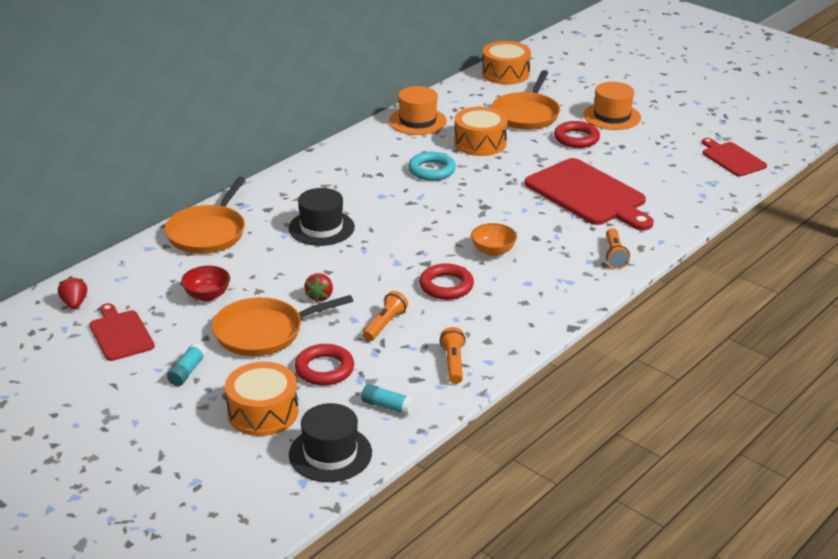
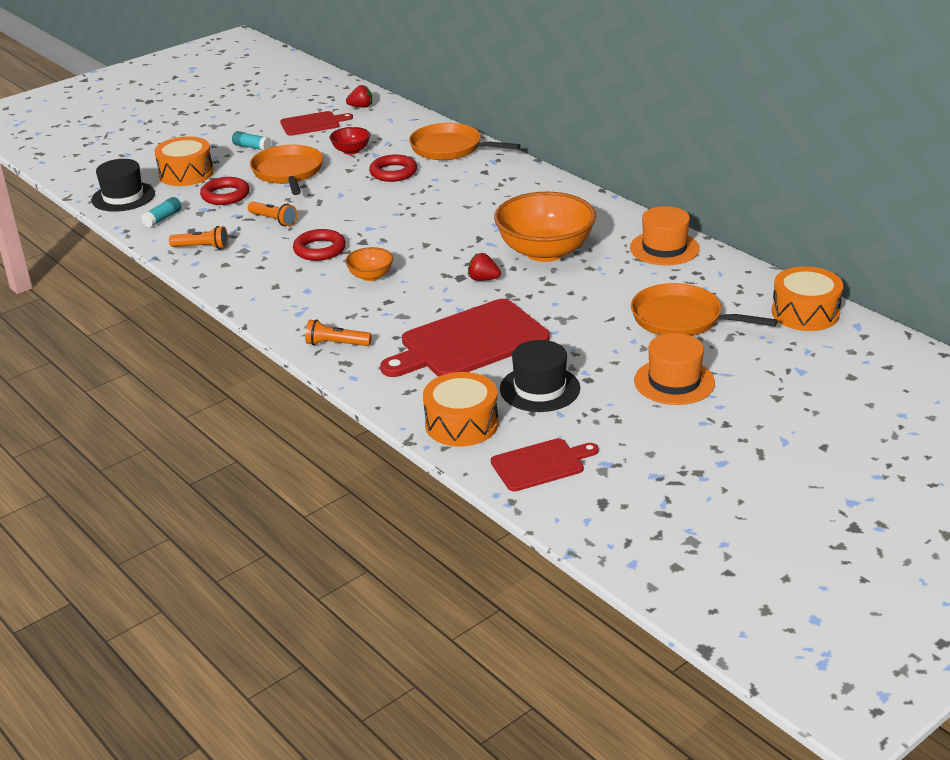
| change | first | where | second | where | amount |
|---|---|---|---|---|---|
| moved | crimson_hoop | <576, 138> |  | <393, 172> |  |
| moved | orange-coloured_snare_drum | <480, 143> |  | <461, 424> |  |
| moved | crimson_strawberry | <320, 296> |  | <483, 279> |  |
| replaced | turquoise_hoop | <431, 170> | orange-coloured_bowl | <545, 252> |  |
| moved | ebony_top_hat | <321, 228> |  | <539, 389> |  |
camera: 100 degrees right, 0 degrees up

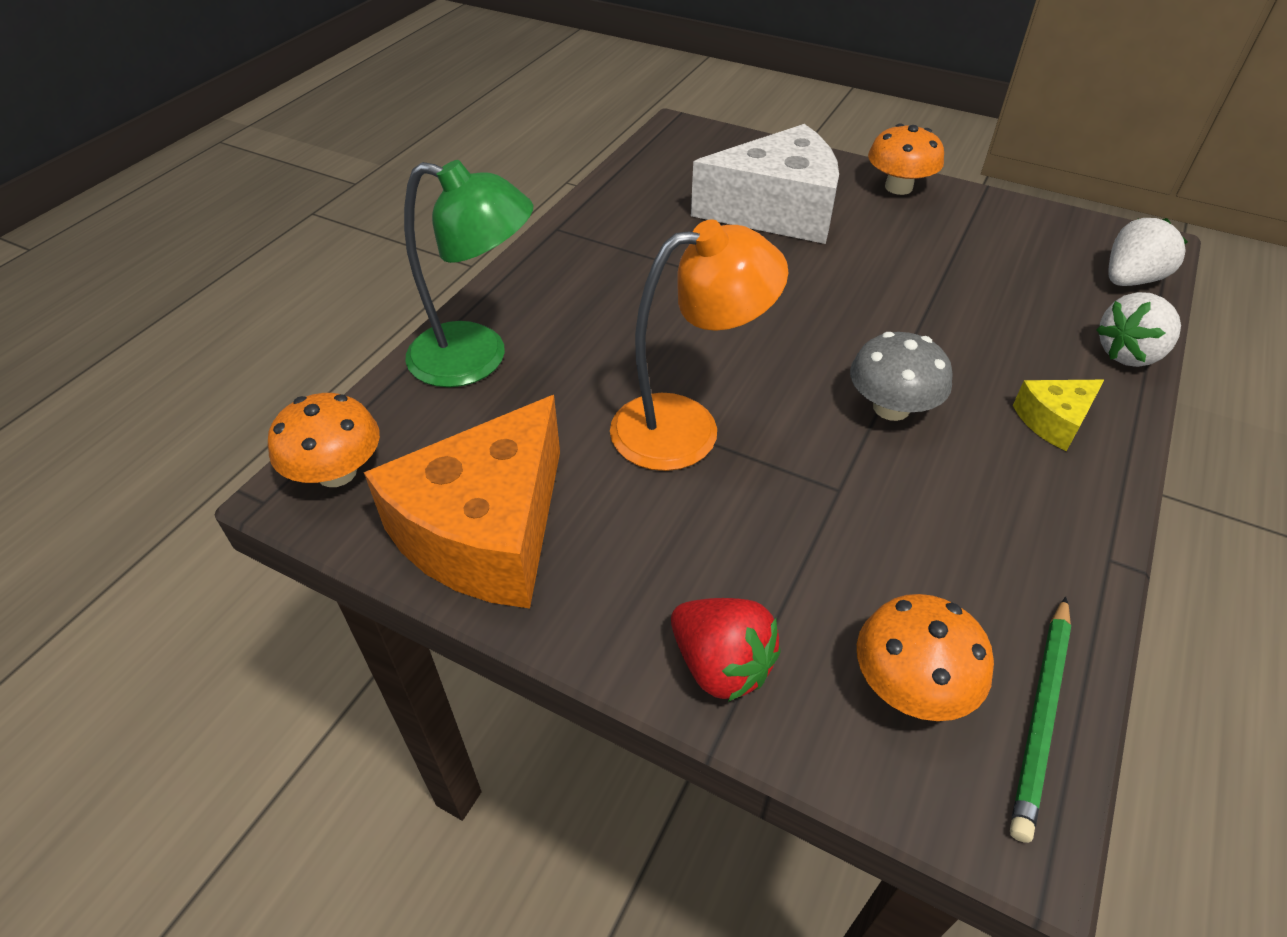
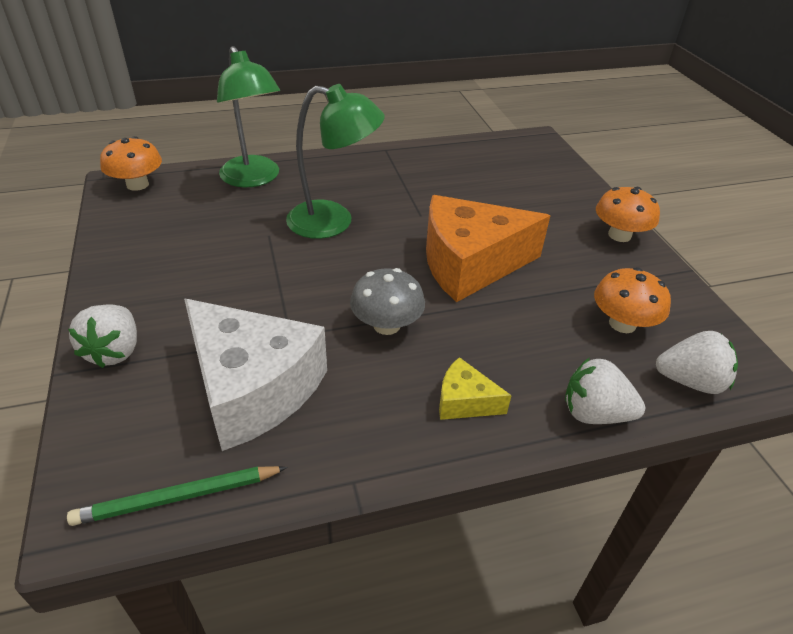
| change | first | where | second | where | amount |
|---|---|---|---|---|---|
| recoloured | crimson_strawberry | <721, 665> | pure_white_strawberry | <115, 351> |  |
| moved | pure_white_cheese_wedge | <776, 211> |  | <253, 388> |  |
| added |  |  | emerald_desk_lamp | <333, 222> |  |
| moved | orange-coloured_cheese_wedge | <486, 531> |  | <470, 264> |  |
| moved | orange-coloured_toadstool | <910, 685> |  | <622, 323> |  |
| removed | orange-coloured_desk_lamp | <687, 427> |  |  |  |
camera: 45 degrees right, 5 degrees down

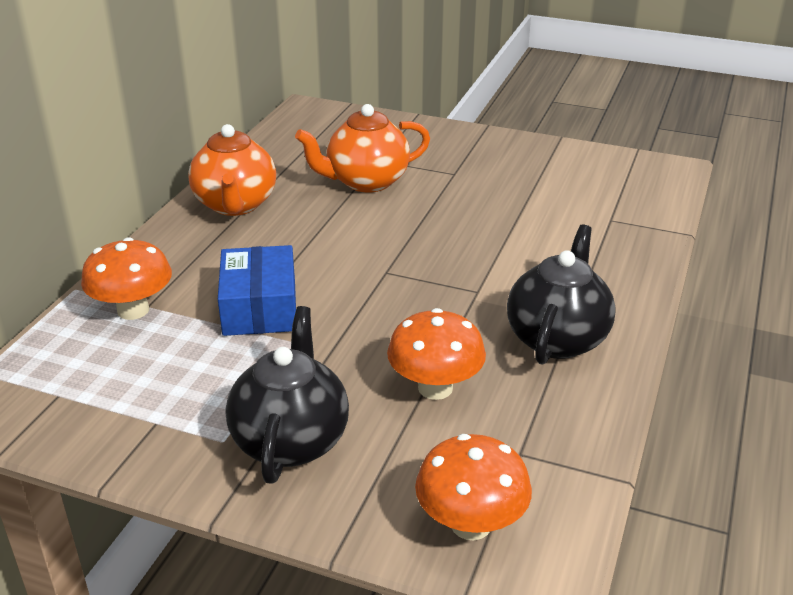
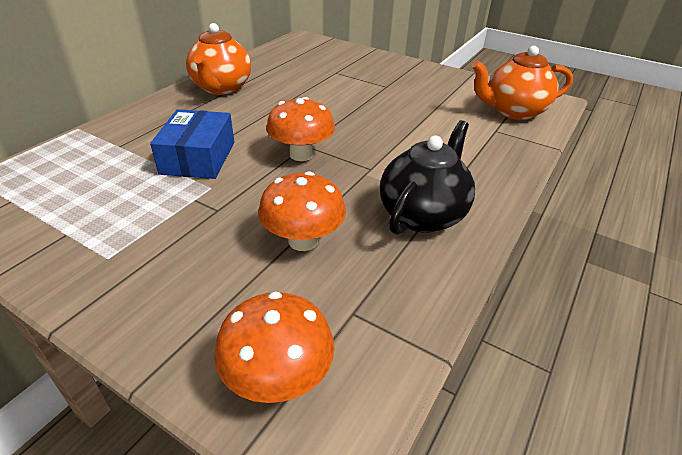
| change | first | where | second | where | amount |
|---|---|---|---|---|---|
| moved | orange-coloured_toadstool | <133, 310> |  | <301, 154> |  |
| moved | orange-coloured_china_teapot | <366, 182> |  | <513, 111> |  |
| removed | ebony_china_teapot | <291, 440> |  |  |  |
camera: 10 degrees right, 5 degrees up

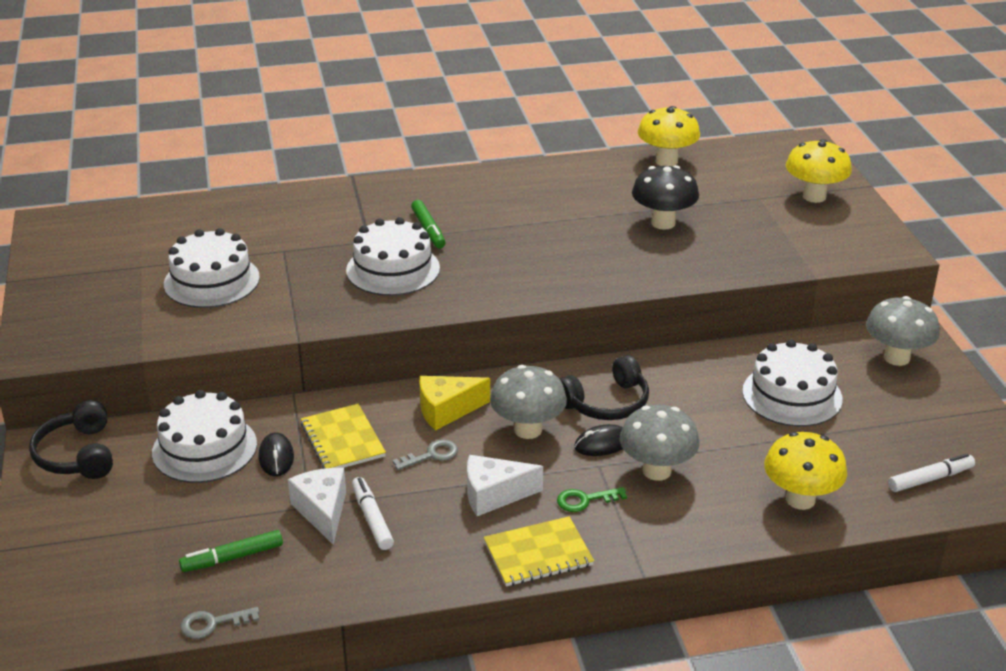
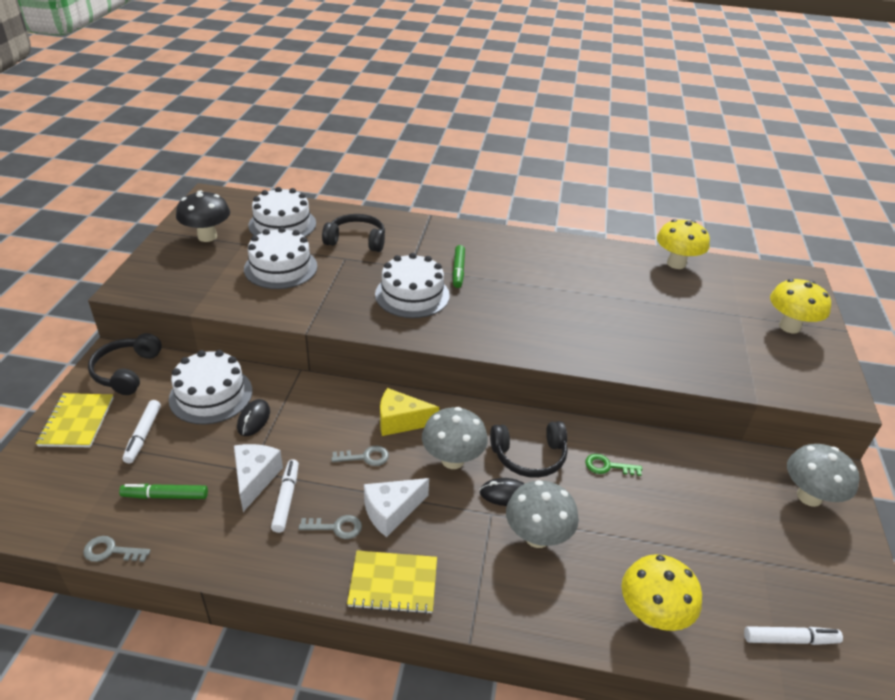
| change | first | where | second | where | amount |
|---|---|---|---|---|---|
| moved | golden_exercise_book | <342, 440> |  | <77, 421> |  |
| added |  |  | pure_white_marker | <143, 435> |  |
| moved | ebony_toadstool | <663, 223> |  | <207, 236> |  |
| moved | pure_white_layer_cake | <792, 395> |  | <282, 224> |  |
| added |  |  | ash-grey_key | <336, 527> |  |
| added |  |  | ebony_over-ear_headphones | <356, 240> |  |
| turned | pure_white_cheese_wedge | <494, 495> |  | <391, 511> | 45 degrees counterclockwise |
| moved | emerald_key | <585, 500> |  | <607, 466> |  |
camera: 20 degrees right, 5 degrees up

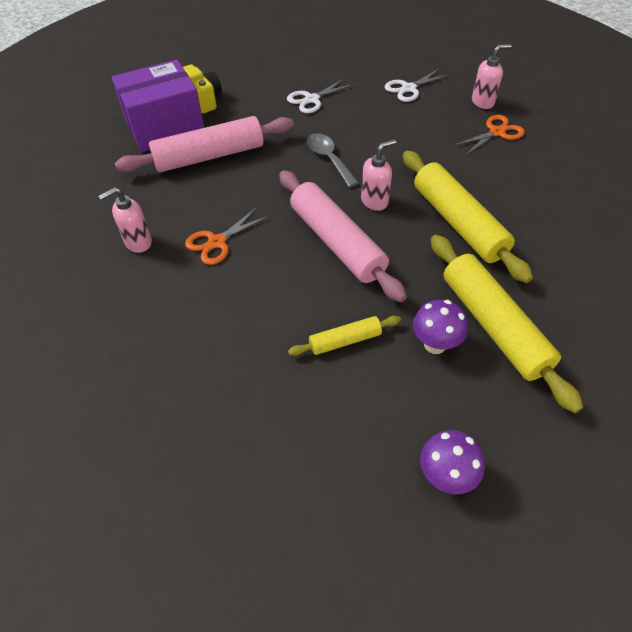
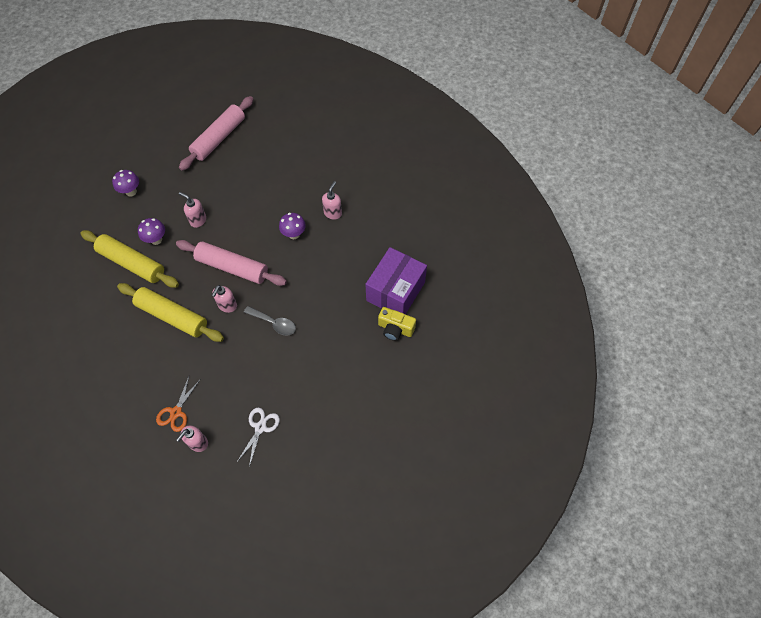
| change | first | where | second | where | amount |
|---|---|---|---|---|---|
| moved | rose-pink_pastry_roller | <209, 156> |  | <219, 138> |  |
| replaced | golden_pastry_roller | <345, 340> | rose-pink_soap_pump | <198, 220> |  |
| replaced | orange-coloured_pair_of_scissors | <217, 242> | violet_toadstool | <294, 234> |  |
| removed | pure_white_pair_of_scissors | <312, 99> |  |  |  |
camera: 145 degrees right, 10 degrees up

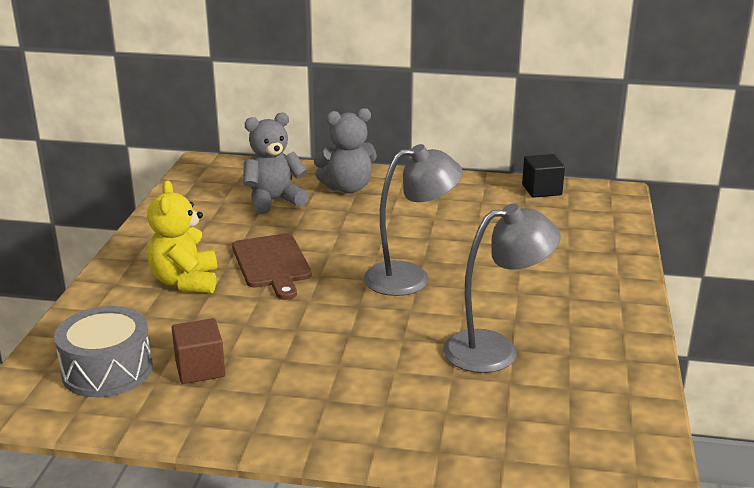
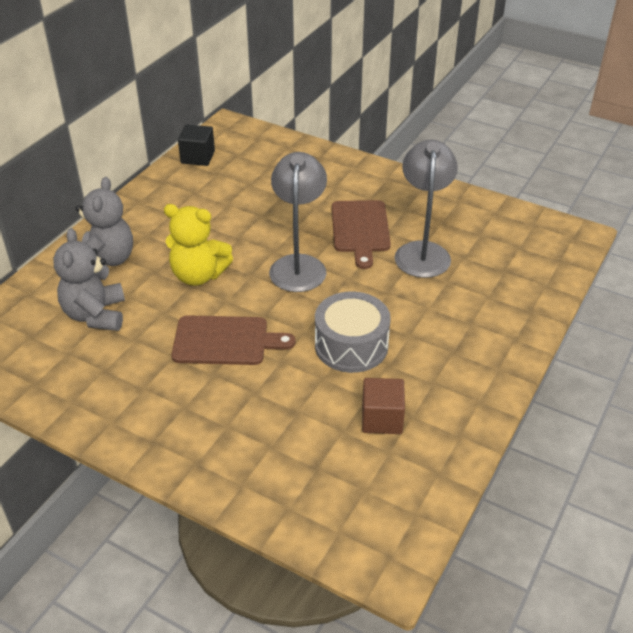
| change | first | where | second | where | amount |
|---|---|---|---|---|---|
| moved | golden_teddy | <185, 282> |  | <198, 275> |  |
| moved | ash-grey_snare_drum | <107, 370> |  | <351, 345> |  |
| added |  |  | dark_brown_bread_board | <360, 229> |  |
camera: 70 degrees left, 15 degrees up

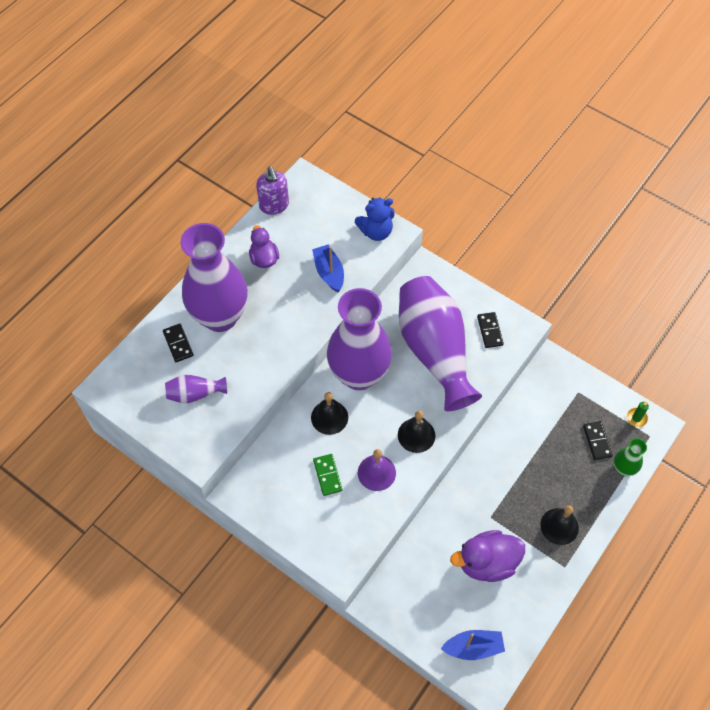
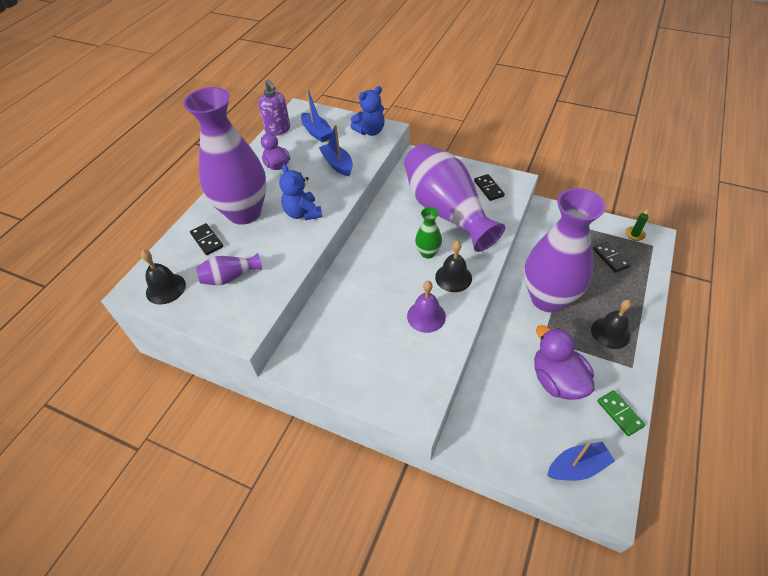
| change | first | where | second | where | amount |
|---|---|---|---|---|---|
| moved | ebony_bell | <329, 417> |  | <165, 288> |  |
| added |  |  | blue_teddy | <303, 213> |  |
| added |  |  | blue_toy_boat | <317, 133> |  |
| moved | emerald_vase | <623, 469> |  | <428, 253> |  |
| moved | violet_vase | <359, 374> |  | <548, 298> |  |
| turned | violet_toy_duck | <487, 563> |  | <557, 380> | 90 degrees clockwise |
| moved | emerald_domino_piece | <327, 475> |  | <620, 413> |  |
camera: 10 degrees left, 10 degrees down

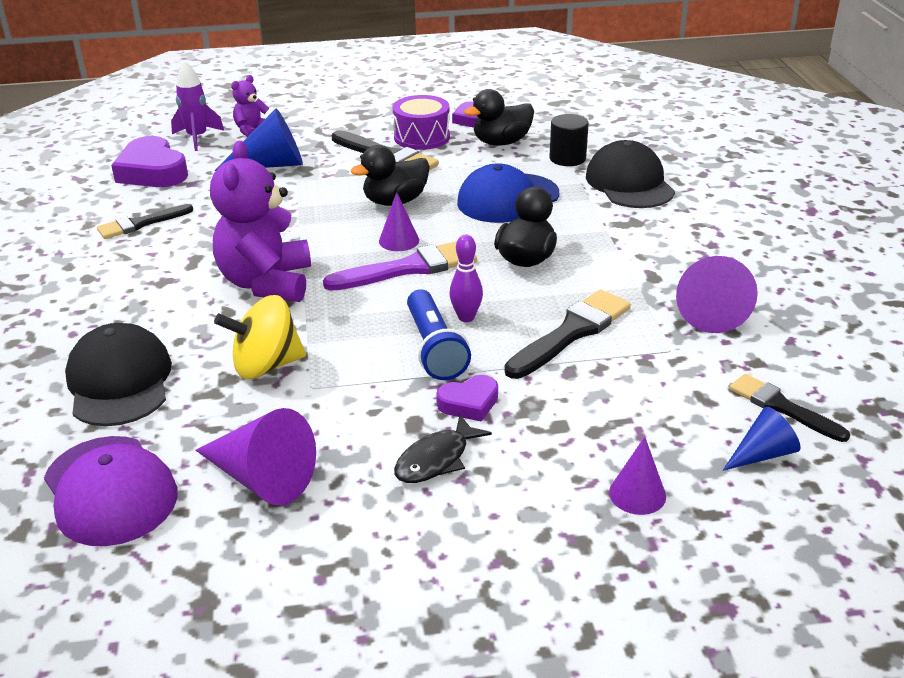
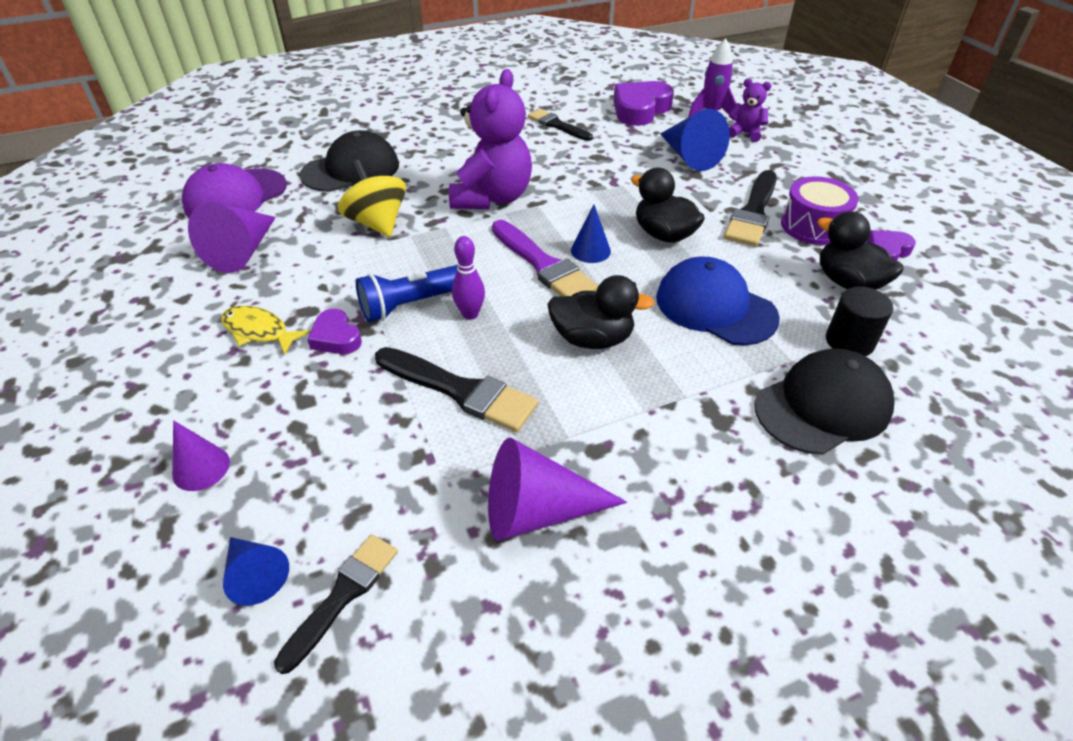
| change | first | where | second | where | amount |
|---|---|---|---|---|---|
| recoloured | ebony_fish_figure | <436, 459> | golden_fish_figure | <259, 331> |  |
| turned | violet_teddy | <266, 283> |  | <492, 198> | 120 degrees clockwise |
| recoloured | violet_solid_cone | <399, 240> | blue_solid_cone | <590, 250> |  |
camera: 75 degrees right, 10 degrees up

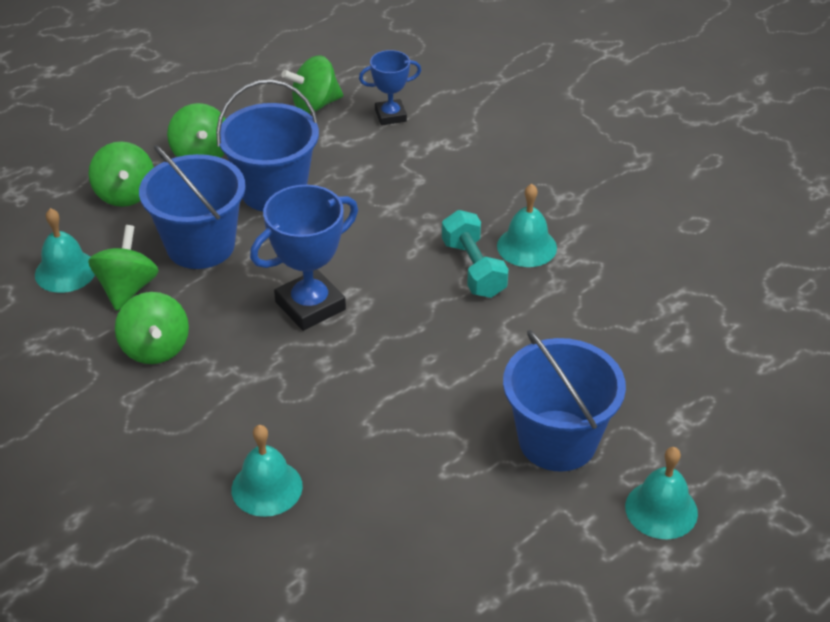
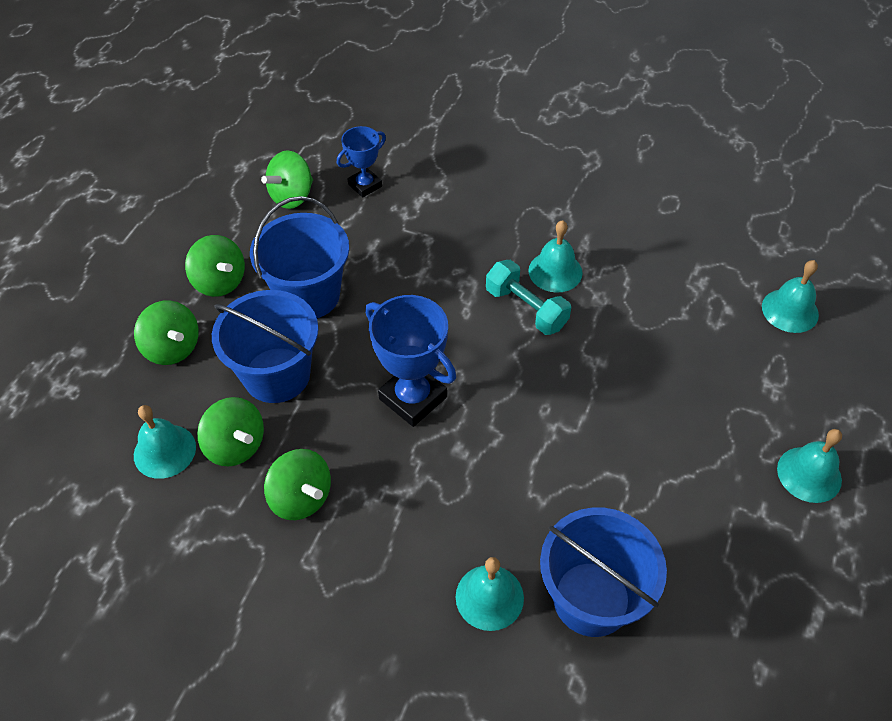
| change | first | where | second | where | amount |
|---|---|---|---|---|---|
| turned | emerald_toy_top | <127, 288> |  | <236, 446> | 150 degrees clockwise |
| turned | blue_prize_cup | <310, 306> |  | <413, 398> | 75 degrees counterclockwise |
| moved | blue_pail | <557, 440> |  | <591, 598> |  |
| added |  |  | turquoise_bell | <790, 310> |  |
camera: 25 degrees left, 10 degrees up

